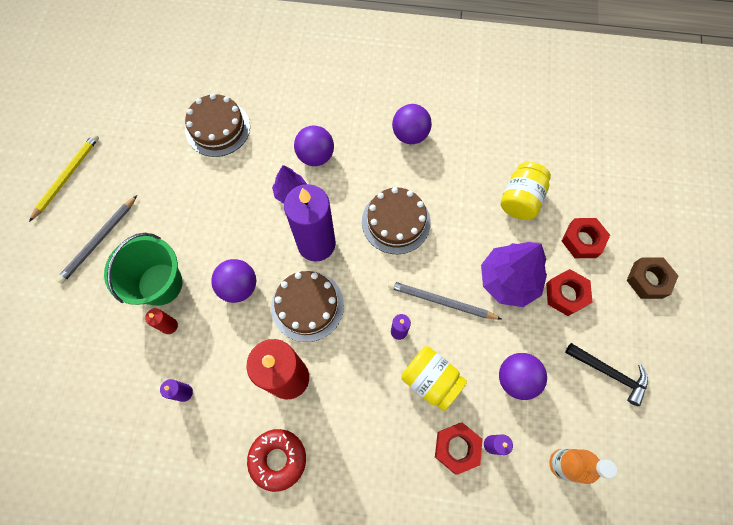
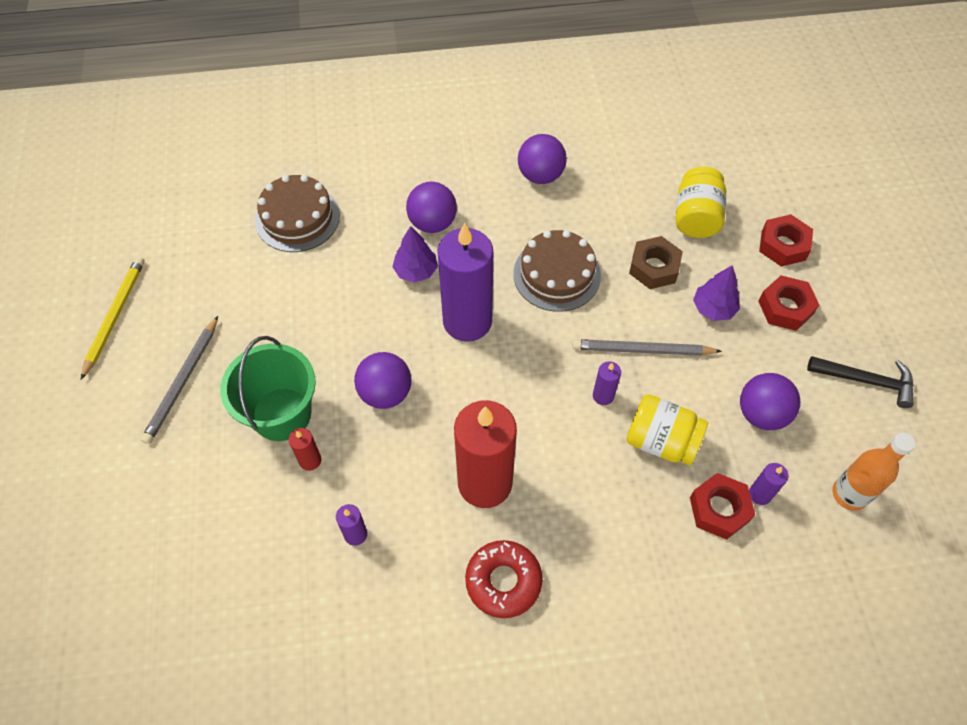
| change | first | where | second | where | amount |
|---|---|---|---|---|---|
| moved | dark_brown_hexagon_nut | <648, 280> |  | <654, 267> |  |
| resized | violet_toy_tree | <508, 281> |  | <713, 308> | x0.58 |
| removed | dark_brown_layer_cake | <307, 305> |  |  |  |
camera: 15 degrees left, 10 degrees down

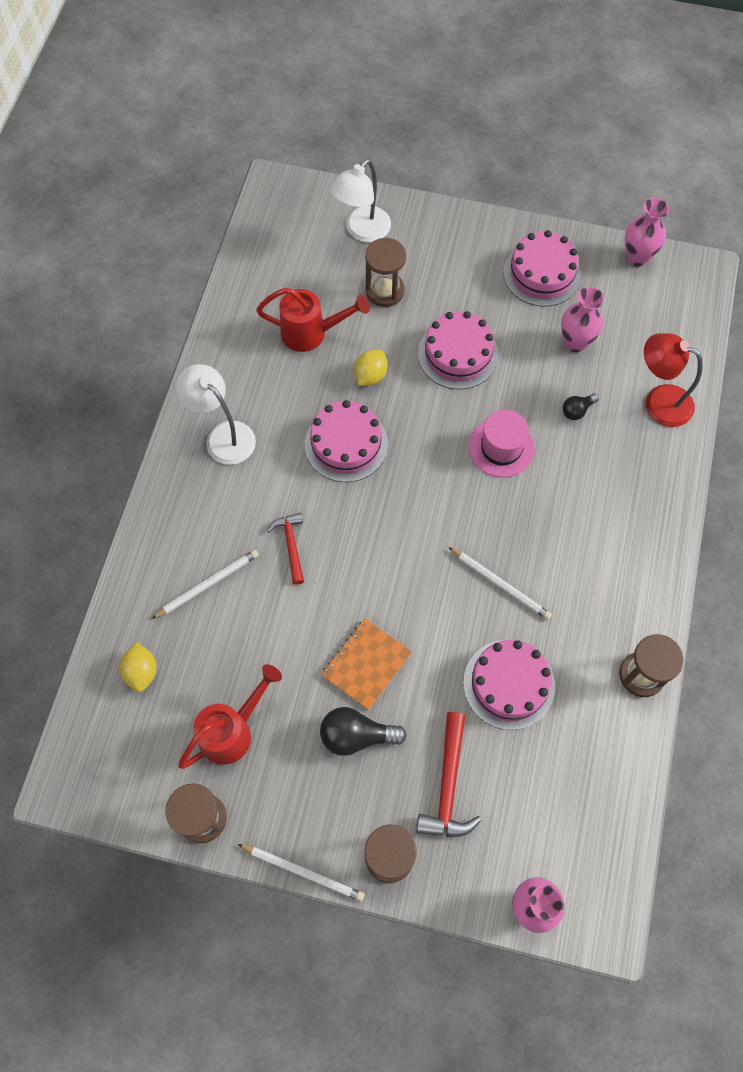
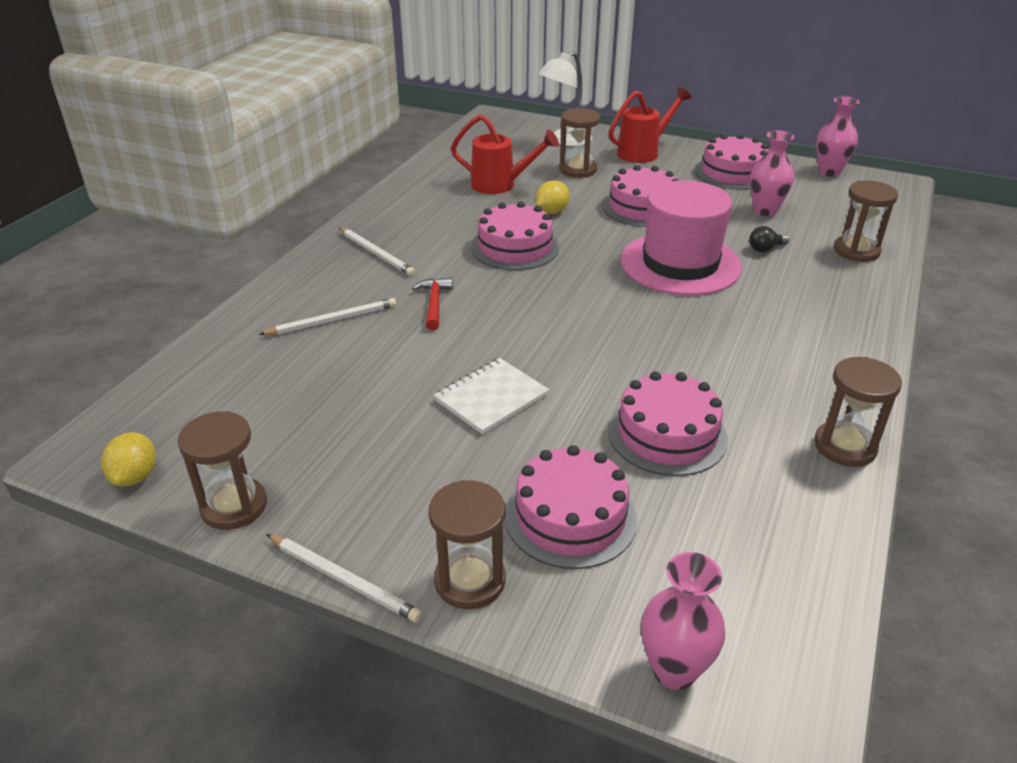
| change | first | where | second | where | amount |
|---|---|---|---|---|---|
| moved | golden_lemon | <142, 672> |  | <135, 476> |  |
| moved | pure_white_wooden_pencil | <500, 584> |  | <376, 253> |  |
| recoloured | orange-coloured_exercise_book | <366, 664> | pure_white_exercise_book | <491, 398> |  |
| replaced | crimson_claw_hammer | <448, 785> | rose-pink_layer_cake | <570, 517> |  |
| moved | crimson_sprinkling_can | <233, 730> |  | <643, 152> |  |
| resized | rose-pink_top_hat | <501, 447> |  | <680, 264> | x1.67 |
| replaced | crimson_desk_lamp | <659, 401> | dark_brown_sandglass | <856, 251> |  |
| removed | pure_white_desk_lamp | <223, 436> |  |  |  |
| removed | ebony_bulb | <356, 736> |  |  |  |
camera: 10 degrees right, 30 degrees down

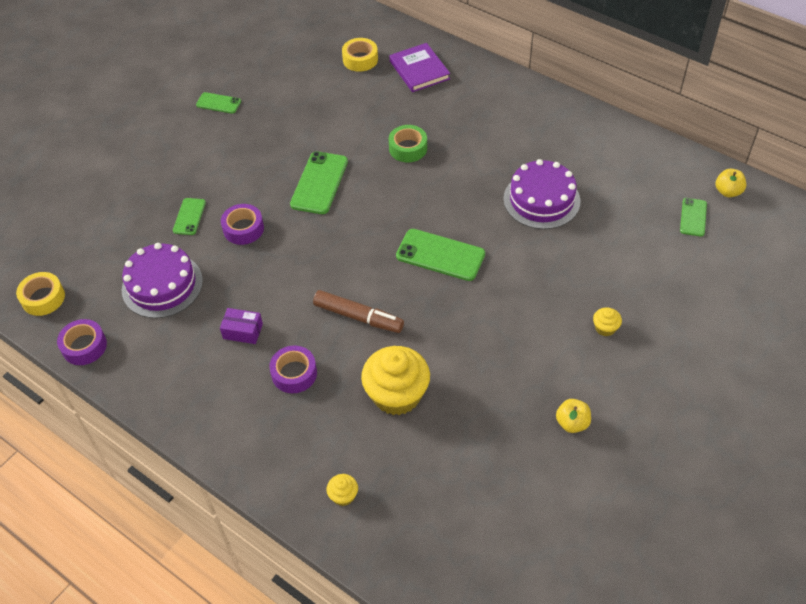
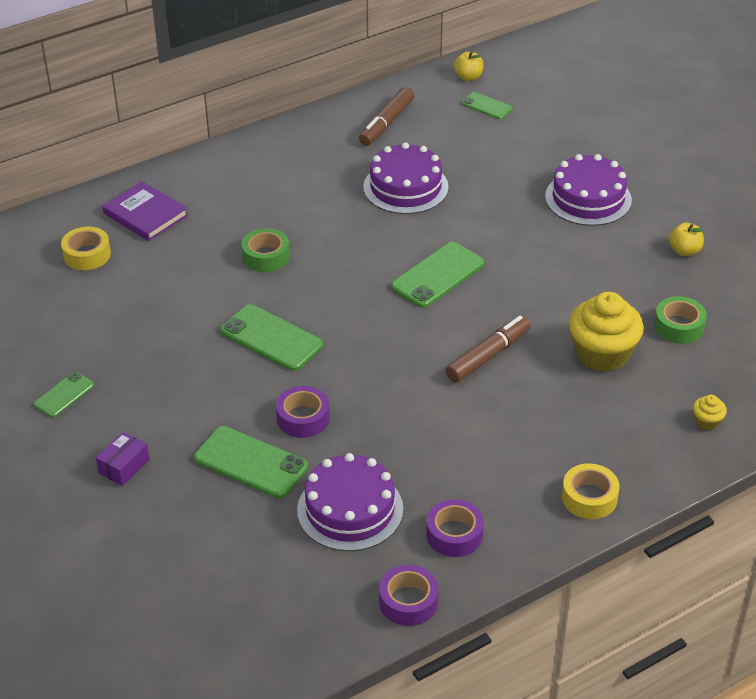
| change | first | where | second | where | amount |
|---|---|---|---|---|---|
| moved | violet_box | <243, 331> |  | <124, 466> |  |
| turned | violet_book | <419, 70> |  | <145, 214> | 45 degrees clockwise |
| resized | emerald_phone | <189, 216> |  | <250, 463> | x1.73 |
| added |  |  | dark_brown_marker | <386, 123> |  |
| moved | violet_tape | <294, 373> |  | <454, 534> |  |
| replaced | golden_fairy_cake | <605, 328> | violet_layer_cake | <588, 198> |  |
| moved | golden_tape | <43, 298> |  | <589, 498> |  |
| added |  |  | emerald_tape | <679, 326> |  |
camera: 70 degrees left, 10 degrees down

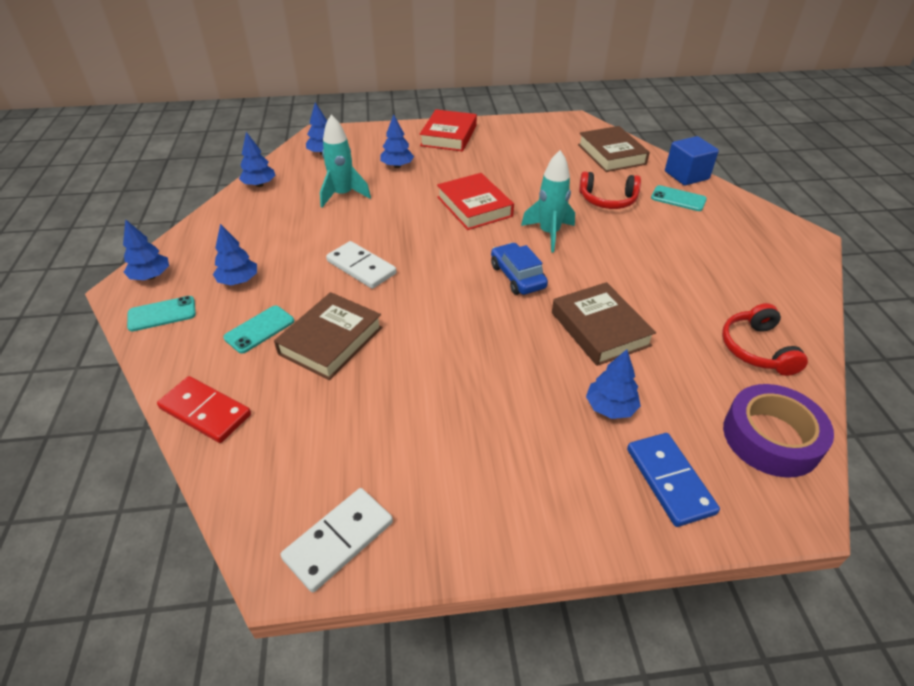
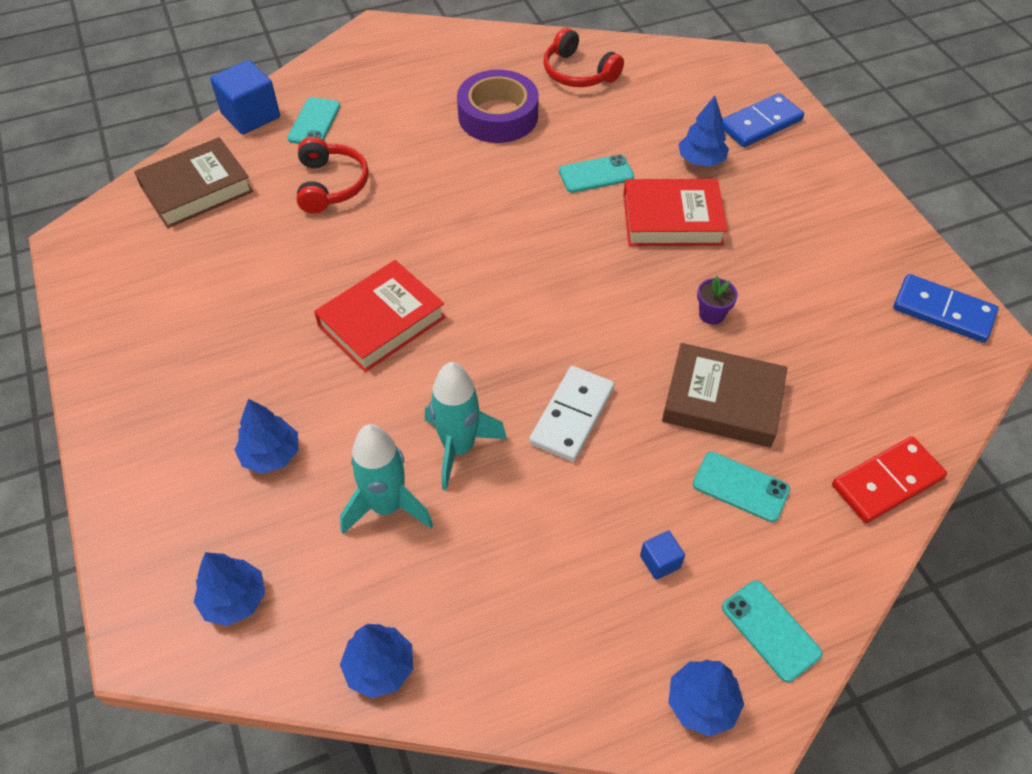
| change | first | where | second | where | amount |
|---|---|---|---|---|---|
| moved | turquoise_toy_rocket | <549, 234> |  | <459, 448> |  |
| moved | violet_tape | <771, 438> |  | <498, 116> |  |
| turned | crimson_over-ear_headphones | <756, 349> |  | <578, 73> | 60 degrees clockwise |
| replaced | dark_brown_book | <600, 329> | turquoise_phone | <596, 174> |  |
| moved | crimson_book | <449, 136> |  | <672, 219> |  |
| replaced | blue_toy_tree | <238, 281> | blue_cube | <660, 561> |  |
| added |  |  | violet_plant_pot | <711, 314> |  |
| turned | crimson_domino_piece | <205, 411> |  | <887, 482> | 45 degrees clockwise |
| recoloured | pure_white_domino_piece | <339, 540> | blue_domino_piece | <943, 311> |  |
| removed | blue_car | <517, 276> |  |  |  |
camera: 105 degrees left, 10 degrees up

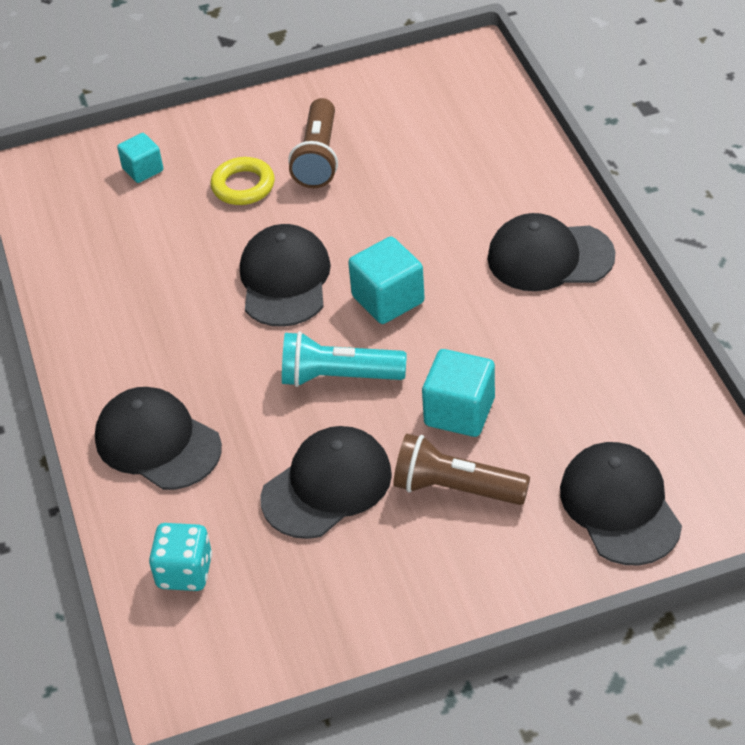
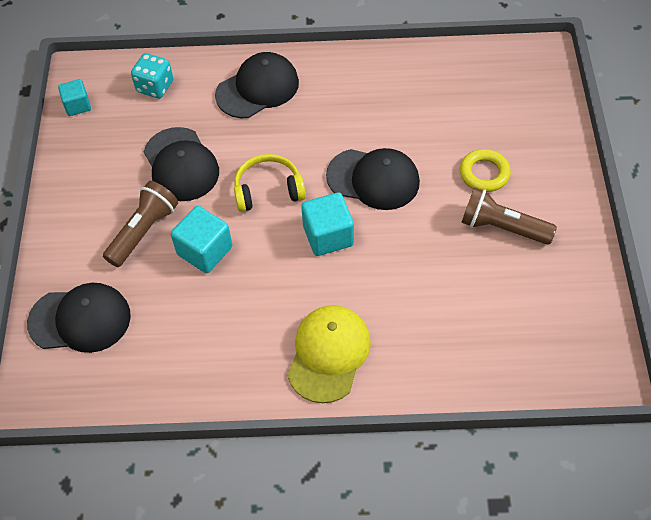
| change | first | where | second | where | amount |
|---|---|---|---|---|---|
| moved | turquoise_cube | <143, 170> |  | <77, 105> |  |
| replaced | turquoise_flashlight | <338, 376> | golden_over-ear_headphones | <268, 190> |  |
| recoloured | ebony_peaked_cap | <549, 257> | golden_peaked_cap | <329, 354> |  |
camera: 105 degrees right, 10 degrees up

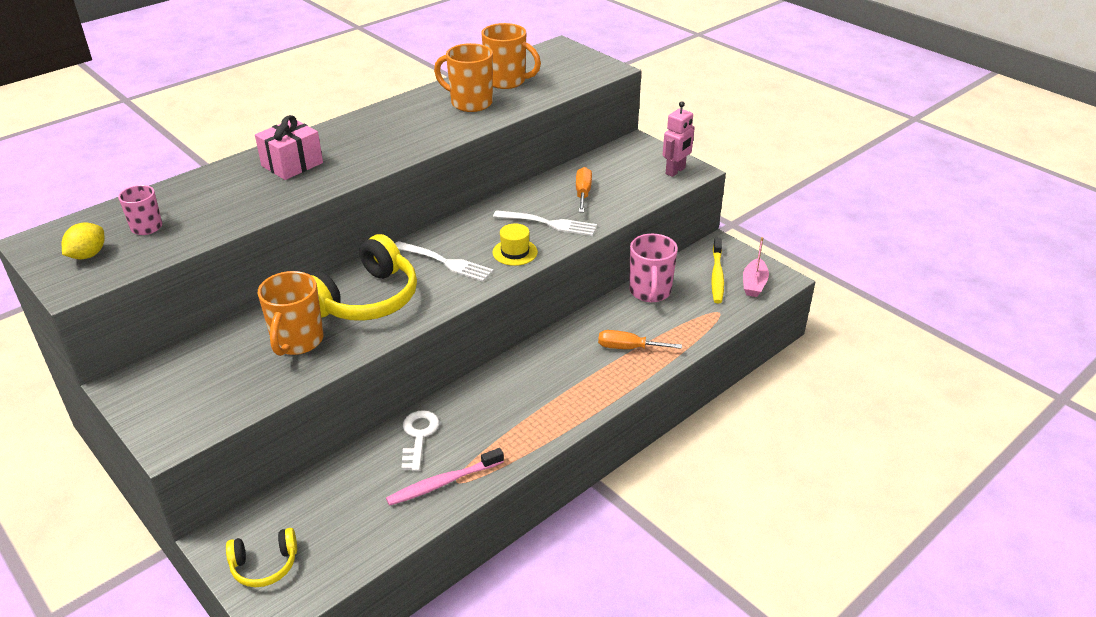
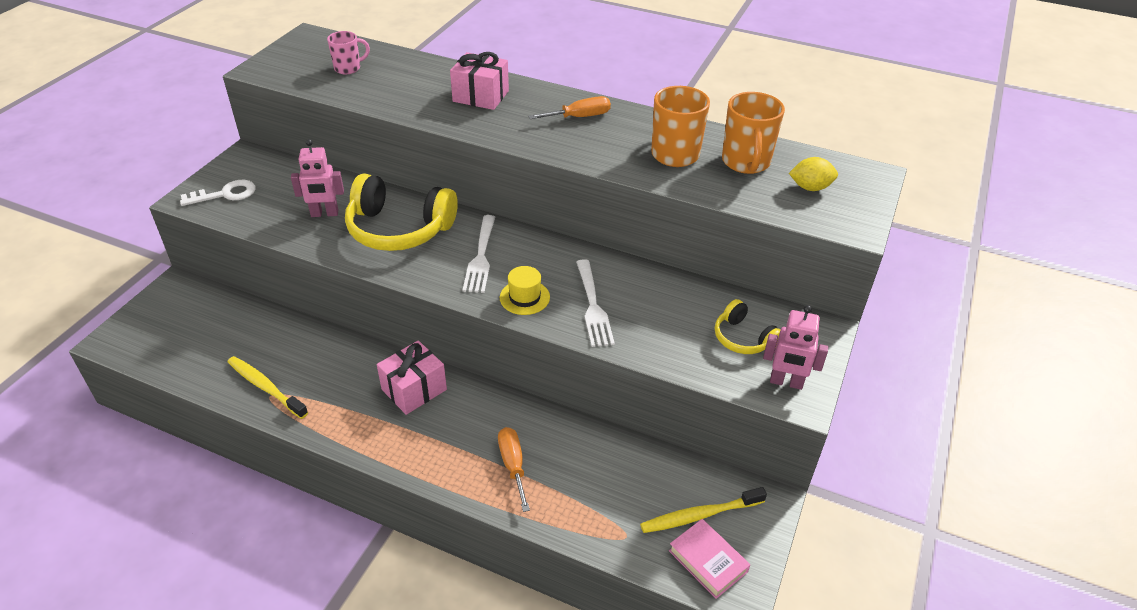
| change | first | where | second | where | amount |
|---|---|---|---|---|---|
| moved | pure_white_key | <418, 436> |  | <225, 194> |  |
| recoloured | rose-pink_toothbrush | <443, 483> | golden_toothbrush | <265, 387> |  |
| replaced | orange-coloured_tea_mug | <297, 341> | rose-pink_toy_robot | <324, 214> |  |
| added |  |  | rose-pink_wrapped_gift | <414, 389> |  |
| moved | orange-coloured_hand_screwdriver | <583, 193> |  | <579, 117> |  |
| replaced | rose-pink_toy_boat | <754, 284> | rose-pink_book | <708, 561> |  |
| moved | golden_over-ear_headphones | <264, 565> |  | <743, 338> |  |
| moved | golden_lemon | <88, 255> |  | <810, 187> |  |
| removed | rose-pink_tea_mug | <650, 292> |  |  |  |
camera: 65 degrees right, 5 degrees up

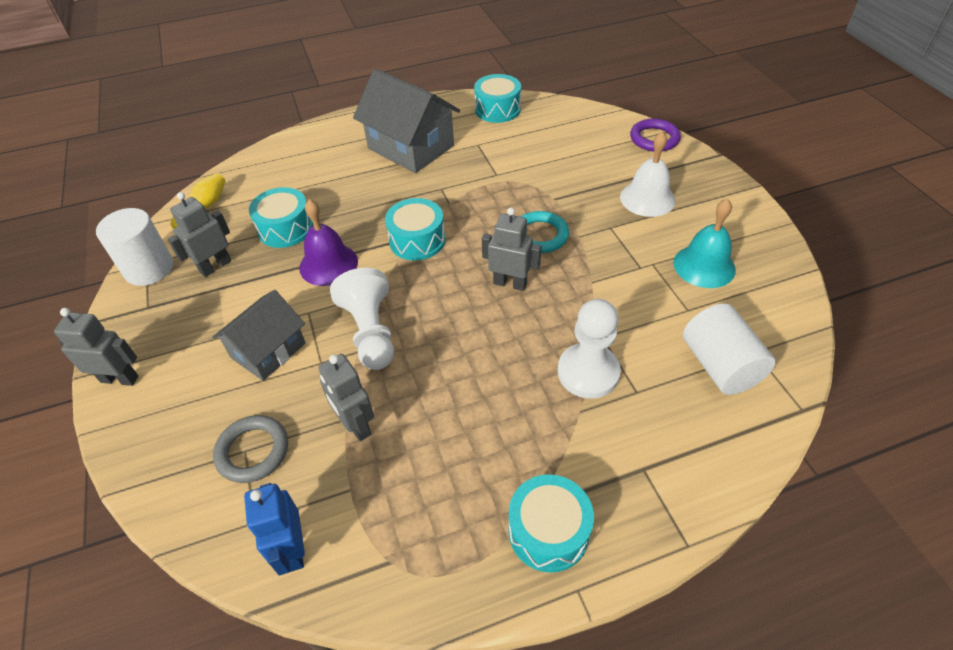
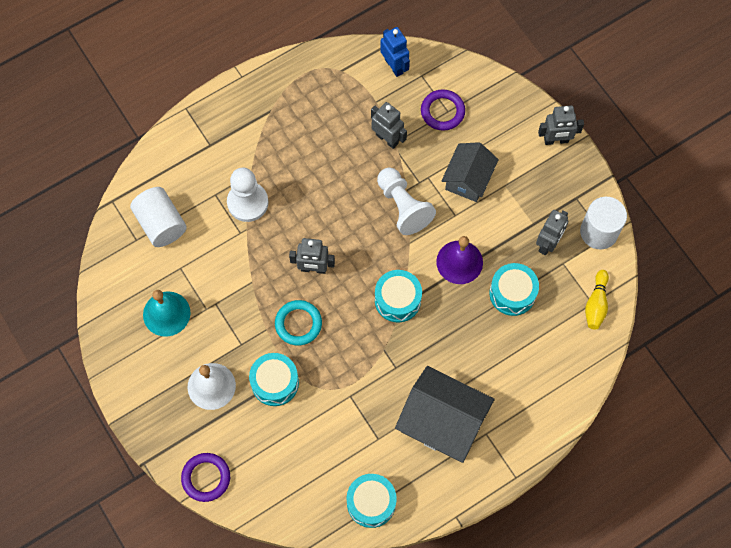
| change | first | where | second | where | amount |
|---|---|---|---|---|---|
| moved | turquoise_snare_drum | <548, 531> |  | <275, 383> |  |
| recoloured | ash-grey_hoop | <253, 451> | violet_hoop | <442, 111> |  |
camera: 165 degrees right, 20 degrees up

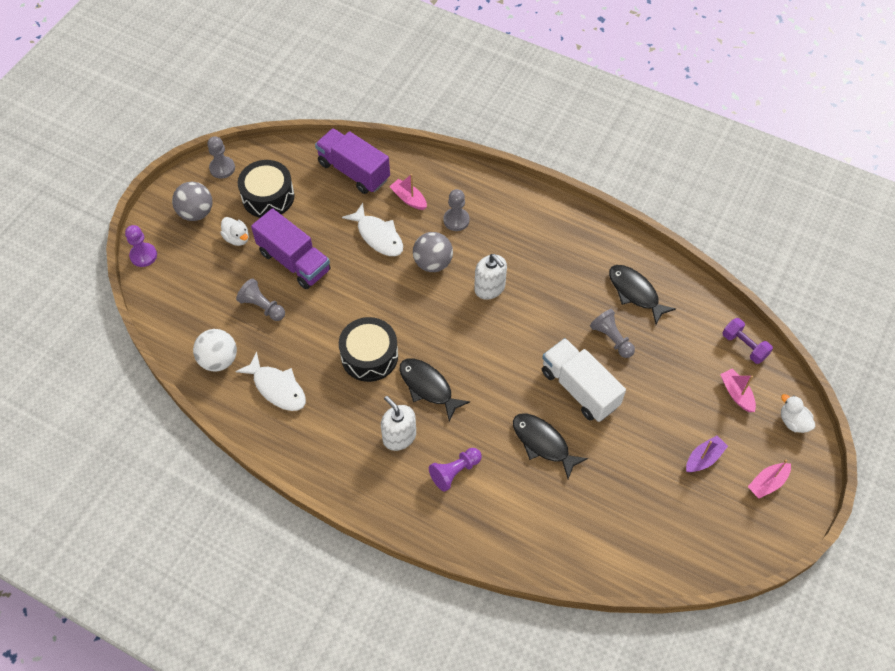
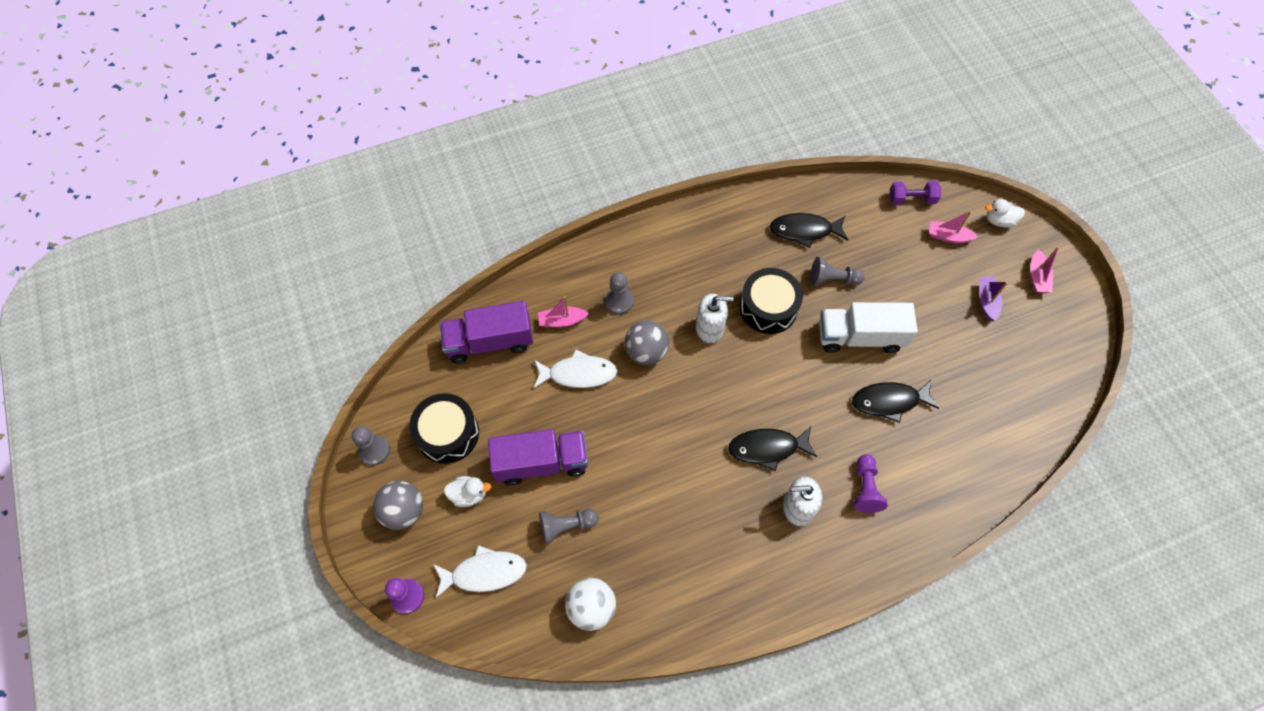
| change | first | where | second | where | amount |
|---|---|---|---|---|---|
| moved | pure_white_fish_figure | <277, 388> |  | <484, 572> |  |
| moved | ebony_snare_drum | <369, 356> |  | <768, 307> |  |
camera: 50 degrees left, 5 degrees up

